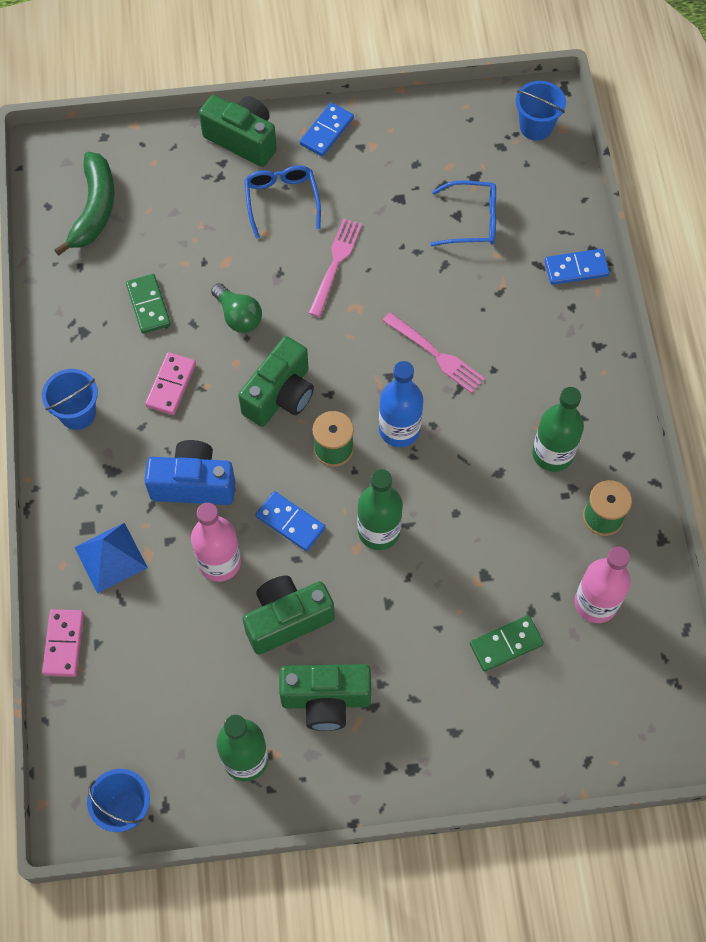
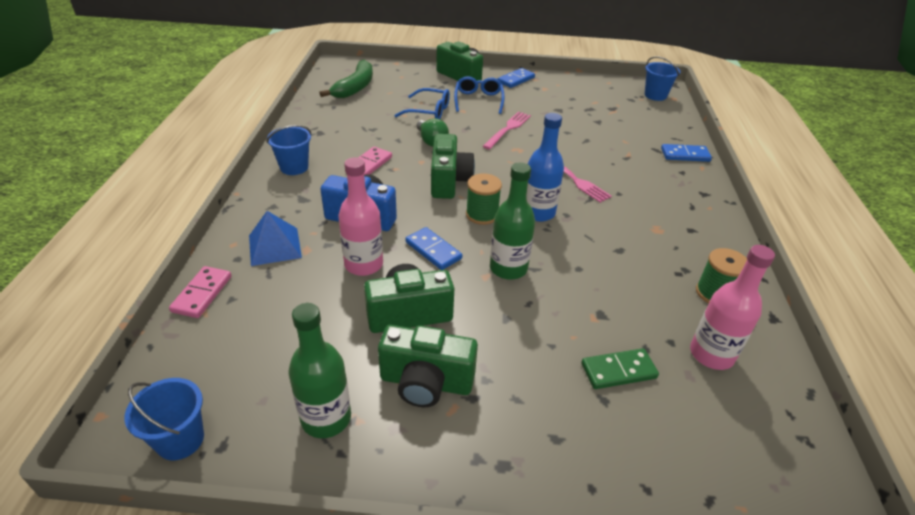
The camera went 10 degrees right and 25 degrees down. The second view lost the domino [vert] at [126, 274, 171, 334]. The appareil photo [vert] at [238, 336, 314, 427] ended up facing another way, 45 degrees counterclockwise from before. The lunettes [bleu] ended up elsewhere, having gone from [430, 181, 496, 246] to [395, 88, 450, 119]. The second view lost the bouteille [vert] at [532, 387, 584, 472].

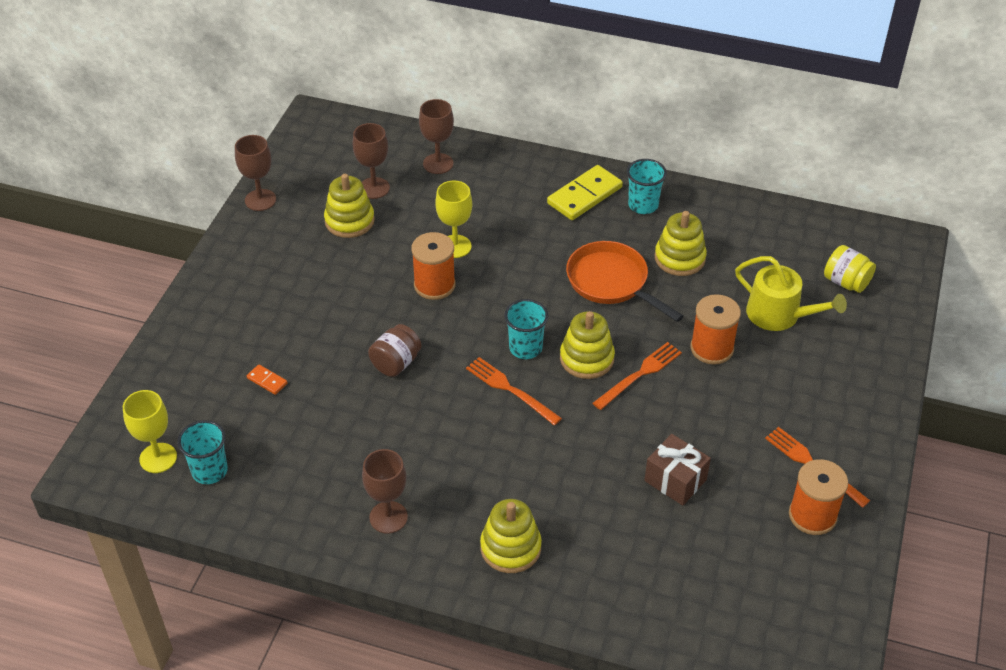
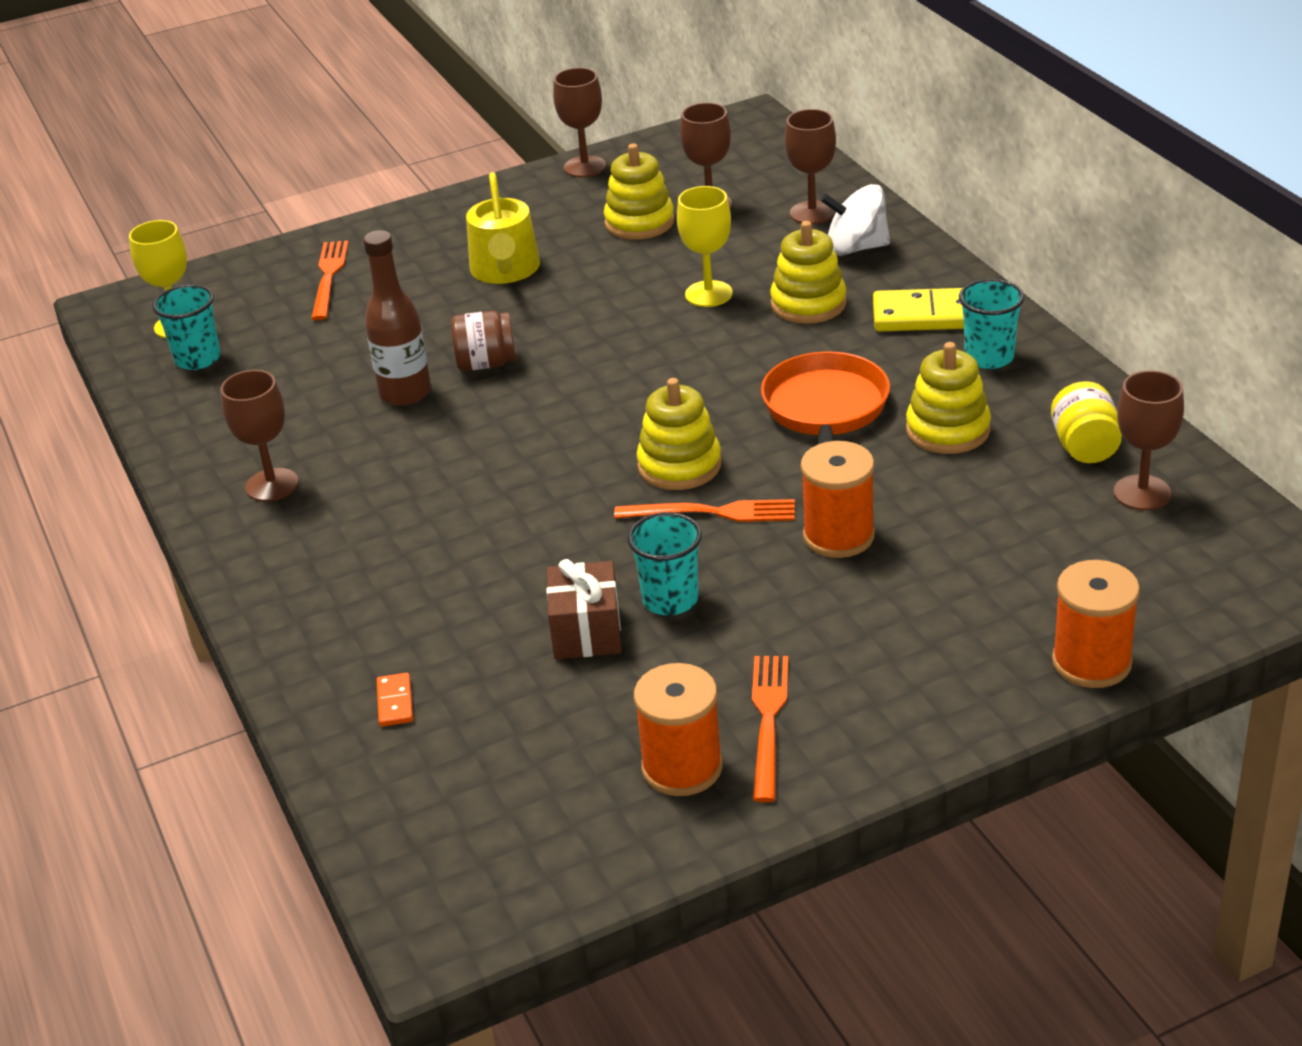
The camera went 50 degrees right and 10 degrees down. The domino [orange] ended up elsewhere, having gone from [247, 364, 288, 395] to [377, 673, 413, 727]. The bobine [orange] ended up elsewhere, having gone from [411, 232, 456, 300] to [1052, 560, 1140, 688]. The fourchette [orange] ended up elsewhere, having gone from [466, 357, 562, 426] to [311, 241, 349, 320]. The jouet à empiler [jaune] ended up elsewhere, having gone from [480, 499, 542, 573] to [770, 221, 847, 324]. The gobelet [turquoise] ended up elsewhere, having gone from [504, 299, 548, 359] to [627, 512, 702, 615]. The arrosoir [jaune] ended up elsewhere, having gone from [735, 256, 847, 331] to [466, 172, 540, 284]. The bocal [jaune] ended up elsewhere, having gone from [824, 245, 876, 293] to [1051, 381, 1122, 463]. The second view gained the bouteille [marron] at [363, 230, 431, 406]. The second view gained the toupie [blanc] at [820, 184, 890, 256]. The second view gained the verre à pied [marron] at [1113, 370, 1184, 510].

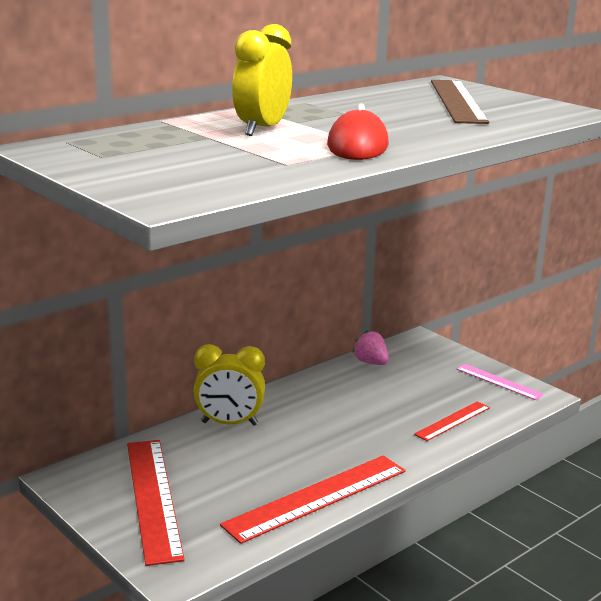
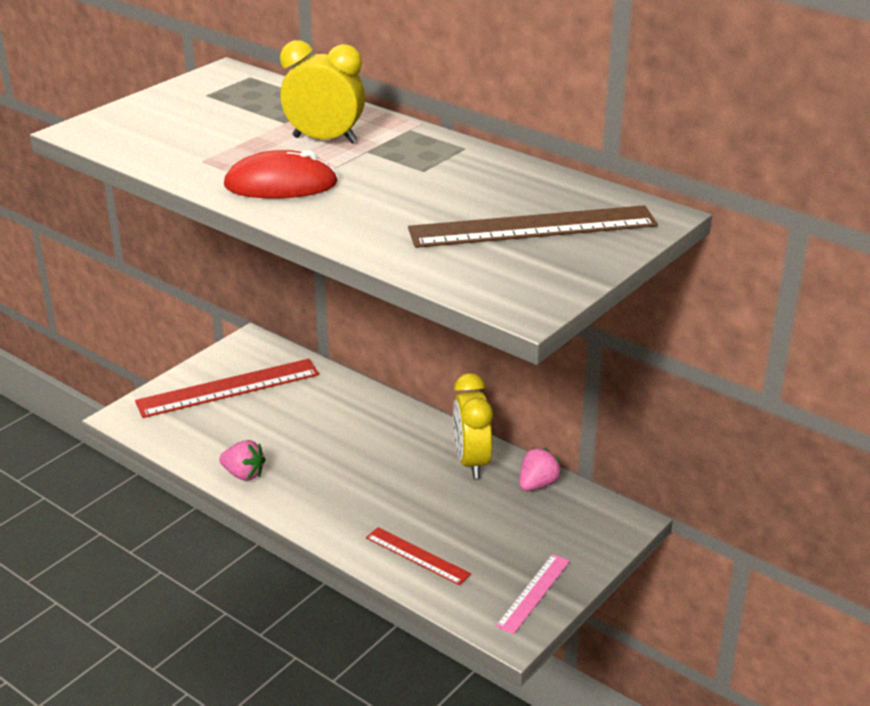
The camera went 80 degrees right and 10 degrees up. The réveil [jaune] ended up elsewhere, having gone from [193, 344, 265, 425] to [453, 373, 493, 479]. Where the règle [rouge] stood at [220, 455, 406, 544], the fraise [rose] came to stand at [219, 440, 266, 481].

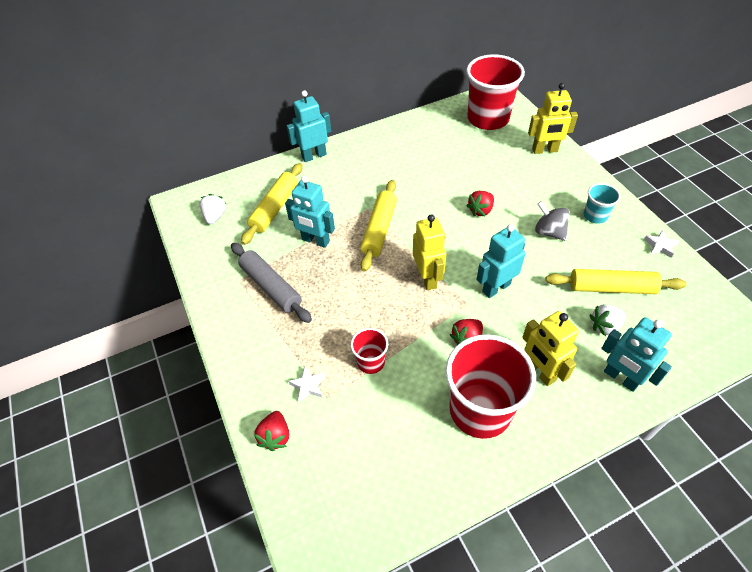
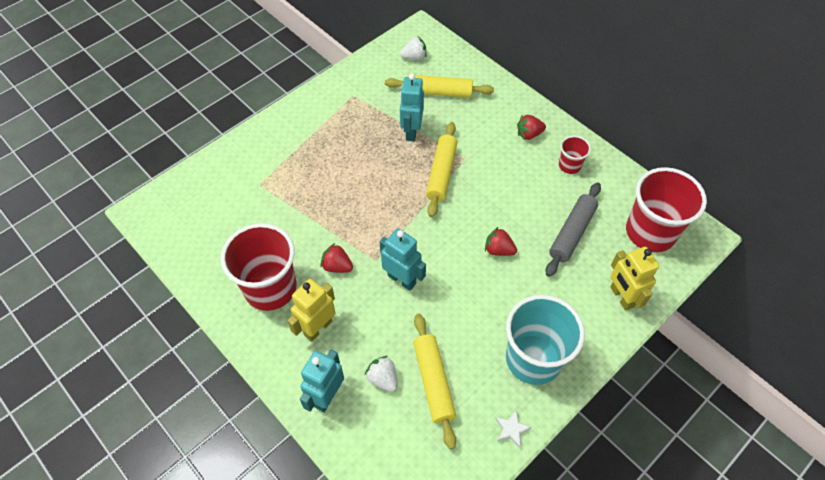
The camera went 70 degrees right and 5 degrees up. The rouleau à pâtisserie [gris] ended up elsewhere, having gone from [231, 243, 312, 323] to [546, 182, 601, 277]. The fraise [rouge] ended up elsewhere, having gone from [254, 411, 289, 451] to [517, 115, 546, 140]. The second view lost the robot [turquoise] at [287, 90, 331, 162]. The second view lost the étoile [blanc] at [288, 367, 326, 402]. The gobelet [rouge] ended up elsewhere, having gone from [351, 328, 388, 374] to [559, 136, 591, 174]. The rouleau à pâtisserie [jaune] at [360, 180, 397, 272] ended up facing another way, 75 degrees counterclockwise from before. The second view lost the robot [jaune] at [413, 215, 446, 290]. The second view lost the toupie [gris] at [535, 201, 570, 241]. The size of the gobelet [turquoise] at [584, 183, 620, 224] changed by a factor of 2.08.

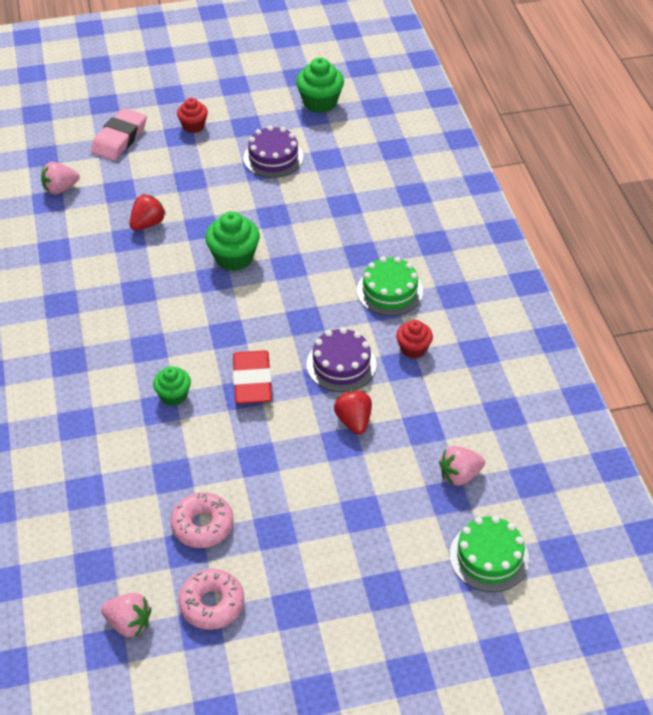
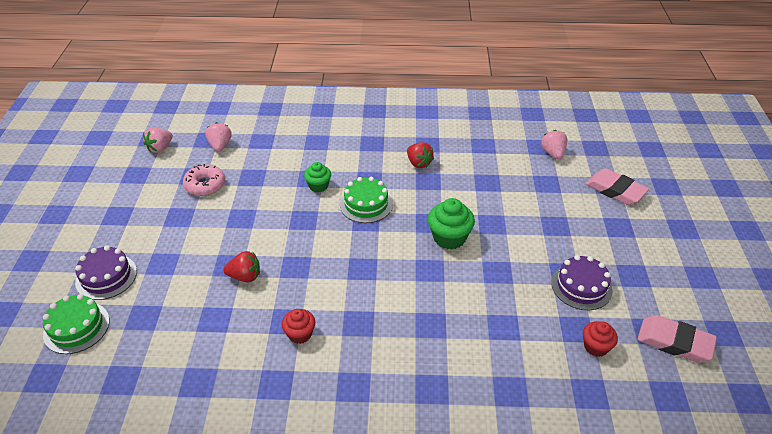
The camera went 105 degrees right and 5 degrees down. The fraise [rouge] ended up elsewhere, having gone from [130, 194, 166, 230] to [407, 142, 434, 168]. The muffin [rouge] ended up elsewhere, having gone from [177, 98, 208, 133] to [583, 321, 618, 357]. The second view lost the beignet [rose] at [178, 569, 244, 630]. The second view lost the gomme [rouge] at [233, 350, 272, 404]. Where the muffin [vert] stood at [296, 57, 344, 113], the gomme [rose] came to stand at [638, 315, 717, 363]. The gâteau [violet] ended up elsewhere, having gone from [306, 327, 377, 392] to [75, 245, 137, 300]. The gâteau [vert] ended up elsewhere, having gone from [357, 257, 423, 316] to [340, 177, 393, 223]. The fraise [rose] ended up elsewhere, having gone from [439, 446, 485, 486] to [205, 122, 232, 152].

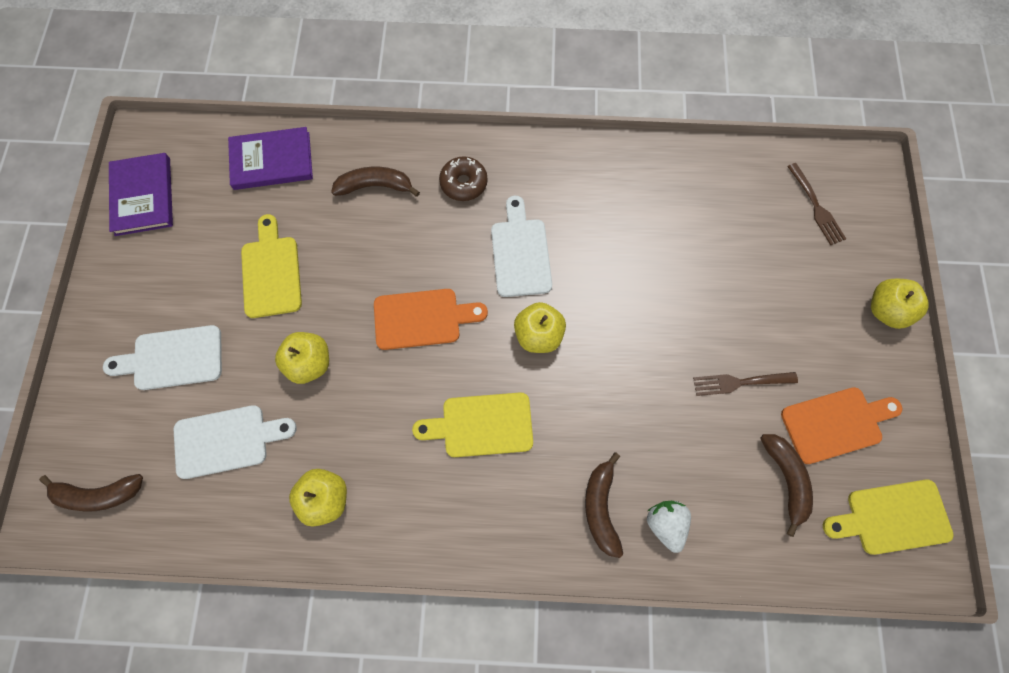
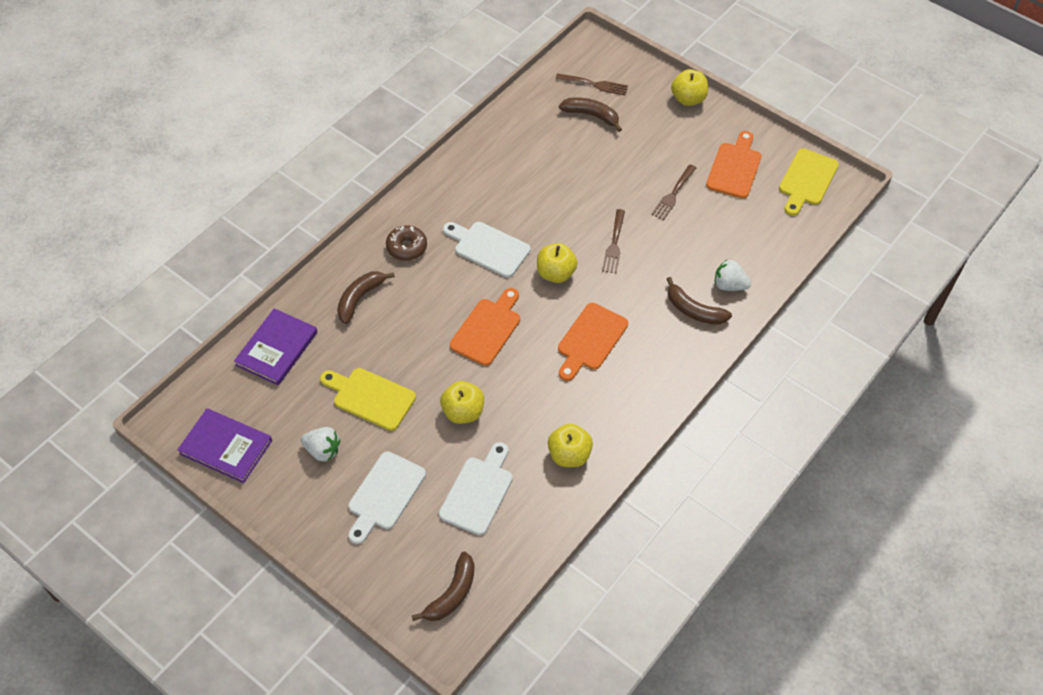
The camera went 55 degrees left and 15 degrees down. What was the planche à découper [jaune] at [412, 392, 533, 457] turned into the planche à découper [orange] at [558, 303, 628, 381]. The banane [marron] ended up elsewhere, having gone from [760, 434, 813, 537] to [559, 97, 622, 132]. The second view gained the fraise [blanc] at [301, 427, 340, 462]. The second view gained the fourchette [marron] at [602, 209, 625, 274].

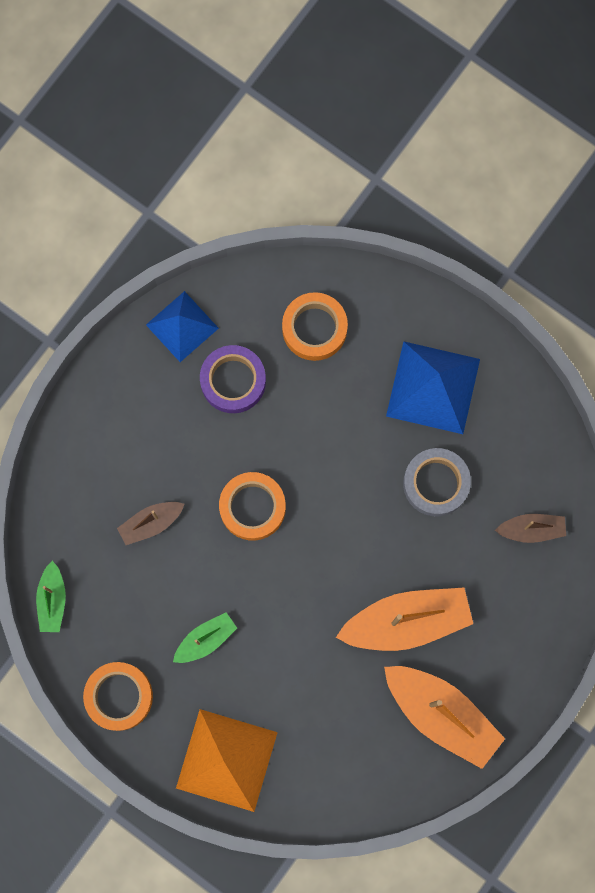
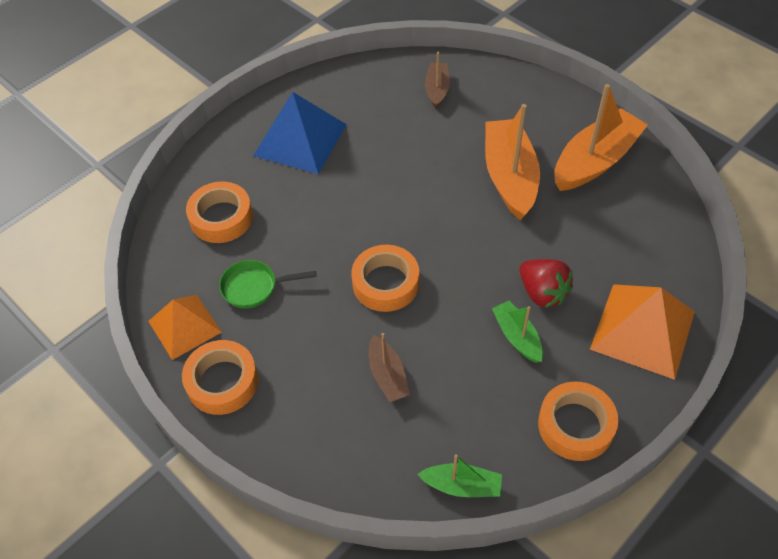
The camera went 80 degrees left and 25 degrees down. What was the pyramide [bleu] at [146, 291, 219, 362] turned into the pyramide [orange] at [148, 295, 222, 360]. Where the ruban adhésif [violet] stood at [200, 345, 266, 413], the poêle [vert] came to stand at [219, 260, 316, 309]. The second view lost the ruban adhésif [gris] at [403, 448, 471, 516]. The second view gained the ruban adhésif [orange] at [182, 340, 259, 415]. The second view gained the fraise [rouge] at [519, 259, 573, 308].

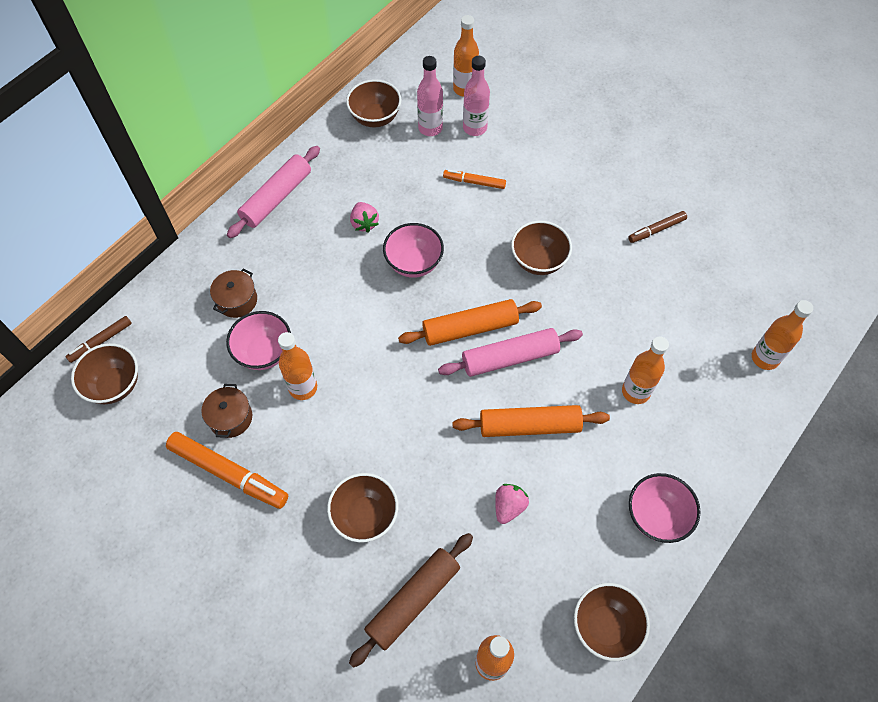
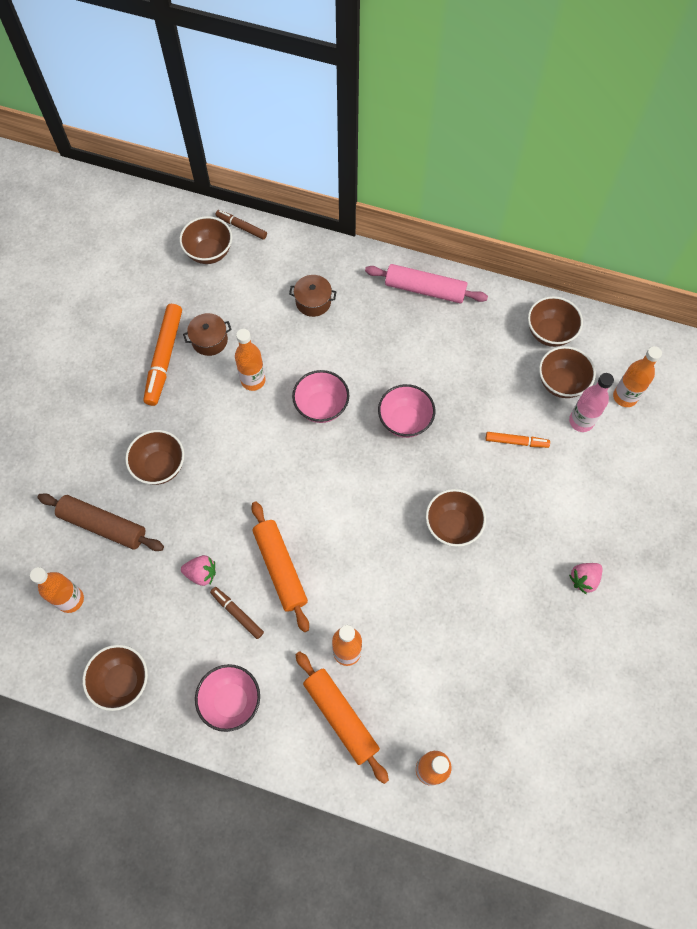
The camera went 70 degrees right and 5 degrees up. The bol [rose] ended up elsewhere, having gone from [226, 311, 291, 370] to [292, 370, 349, 423]. The fraise [rose] ended up elsewhere, having gone from [350, 202, 379, 233] to [569, 563, 603, 594]. The rouleau à pâtisserie [orange] ended up elsewhere, having gone from [398, 299, 542, 346] to [295, 651, 389, 784]. Where the bouteille [rose] stood at [417, 56, 443, 136], the bol [marron] came to stand at [539, 346, 596, 398]. The second view lost the rouleau à pâtisserie [rose] at [438, 328, 583, 377]. The feutre [orange] at [443, 170, 506, 189] ended up facing another way, 105 degrees clockwise from before. The feutre [marron] ended up elsewhere, having gone from [628, 211, 687, 243] to [210, 587, 264, 639].

